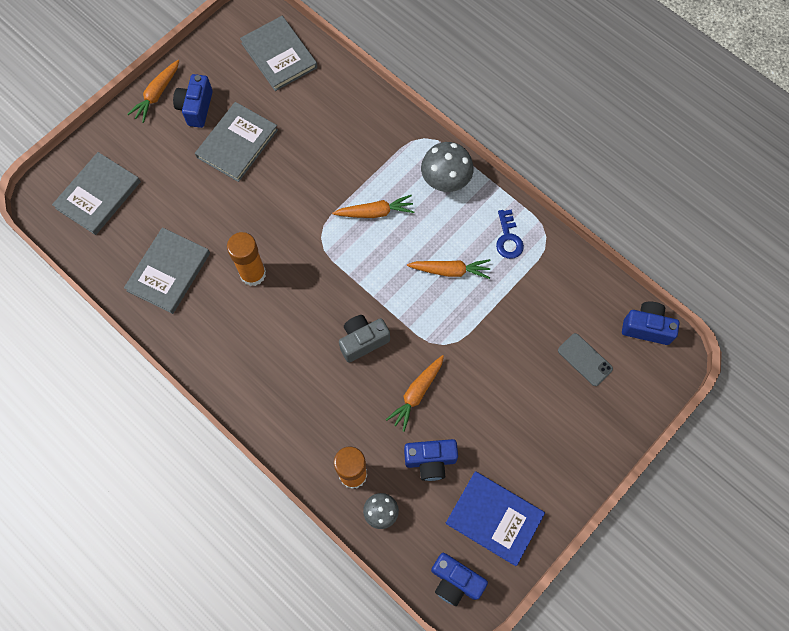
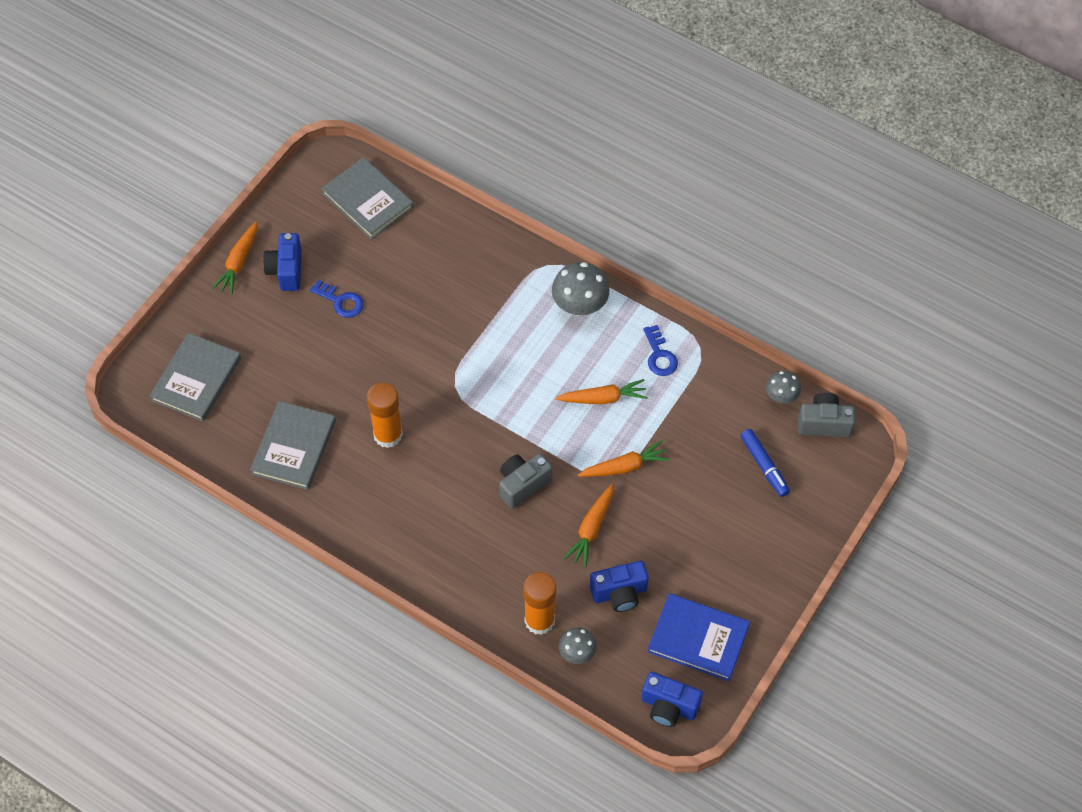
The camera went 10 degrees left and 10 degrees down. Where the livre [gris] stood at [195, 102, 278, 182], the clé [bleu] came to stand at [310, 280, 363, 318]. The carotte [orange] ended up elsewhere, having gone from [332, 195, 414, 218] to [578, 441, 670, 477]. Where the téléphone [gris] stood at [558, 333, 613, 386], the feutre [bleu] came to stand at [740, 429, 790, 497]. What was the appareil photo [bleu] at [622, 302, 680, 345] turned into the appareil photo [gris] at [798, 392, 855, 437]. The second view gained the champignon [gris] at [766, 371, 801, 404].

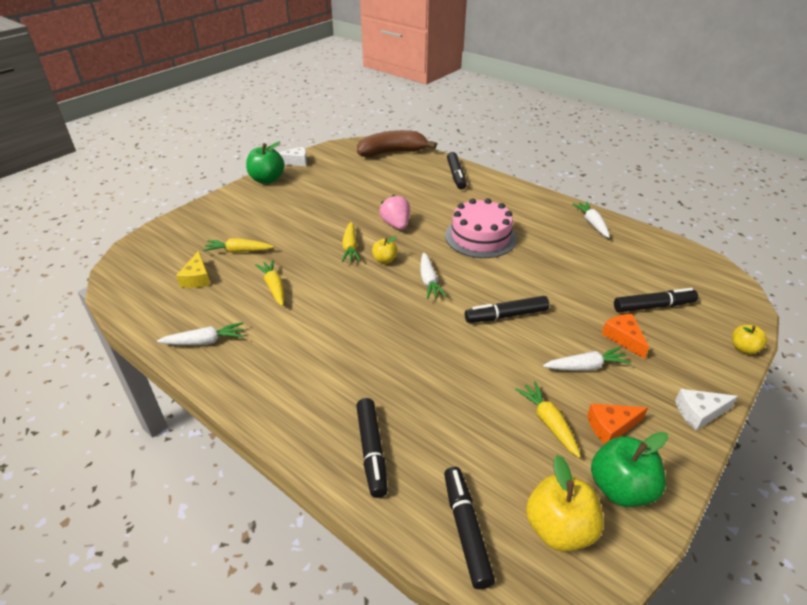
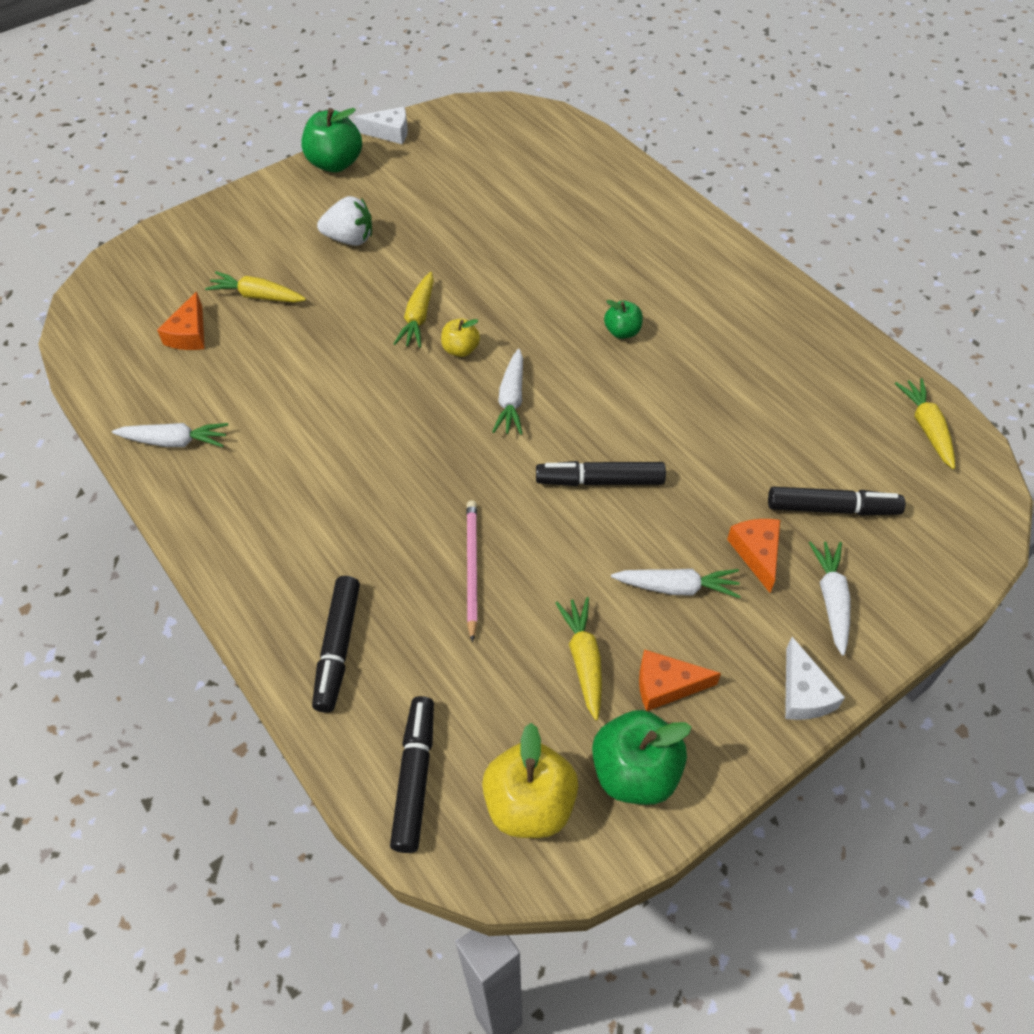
The camera went 15 degrees right and 15 degrees up. What was the fromage [jaune] at [176, 251, 210, 288] turned into the fromage [orange] at [157, 291, 205, 350]. The carotte [jaune] ended up elsewhere, having gone from [255, 260, 284, 306] to [895, 378, 955, 469]. The second view lost the banane [marron] at [357, 130, 437, 157]. The second view lost the fraise [rose] at [380, 195, 410, 230]. Where the gâteau [rose] stood at [445, 198, 517, 258], the pomme [vert] came to stand at [604, 300, 643, 339]. The second view lost the feutre [noir] at [447, 152, 467, 190]. The carotte [blanc] ended up elsewhere, having gone from [572, 201, 610, 238] to [809, 541, 850, 656]. The fromage [blanc] at [675, 389, 738, 431] ended up facing another way, 105 degrees counterclockwise from before. The second view lost the pomme [jaune] at [732, 325, 767, 354]. The second view gained the fraise [blanc] at [317, 196, 372, 246]. The second view gained the crayon [rose] at [466, 500, 478, 642].

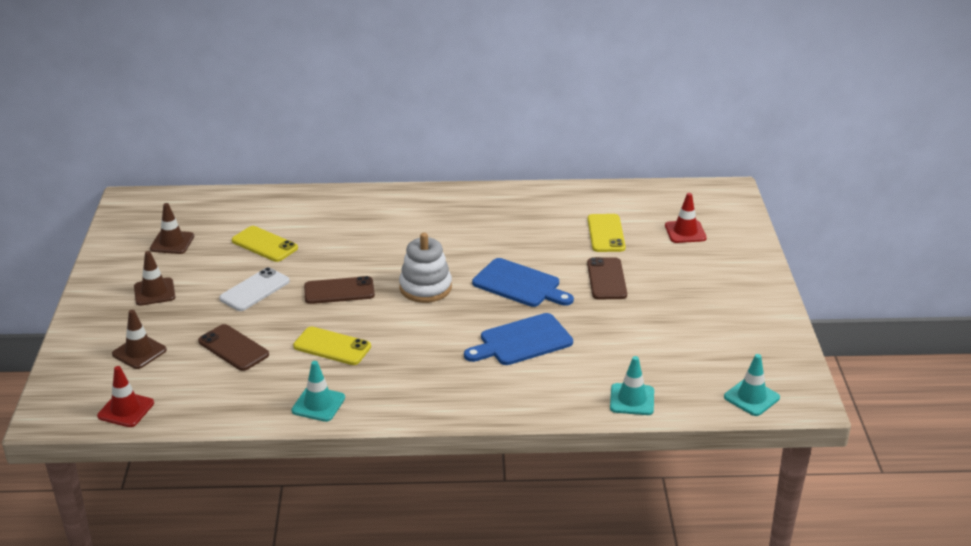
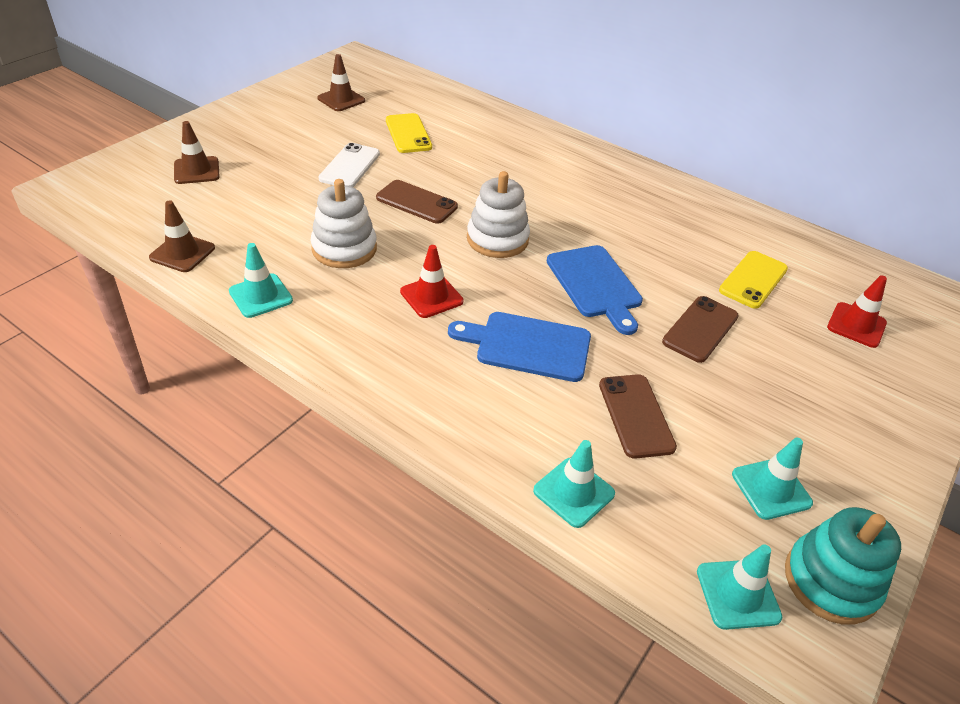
The camera went 35 degrees right and 10 degrees up. The cône de chantier [rouge] ended up elsewhere, having gone from [97, 366, 154, 427] to [400, 245, 463, 318]. The cône de chantier [marron] ended up elsewhere, having gone from [134, 251, 175, 306] to [149, 200, 215, 272]. The téléphone [marron] ended up elsewhere, having gone from [198, 324, 269, 371] to [599, 374, 677, 459]. The téléphone [blanc] at [219, 267, 290, 311] ended up facing another way, 60 degrees counterclockwise from before. Where the téléphone [jaune] stood at [293, 327, 371, 365], the jouet à empiler [blanc] came to stand at [311, 179, 377, 268]. The second view gained the cône de chantier [turquoise] at [732, 438, 813, 520]. The second view gained the jouet à empiler [turquoise] at [785, 507, 901, 624].

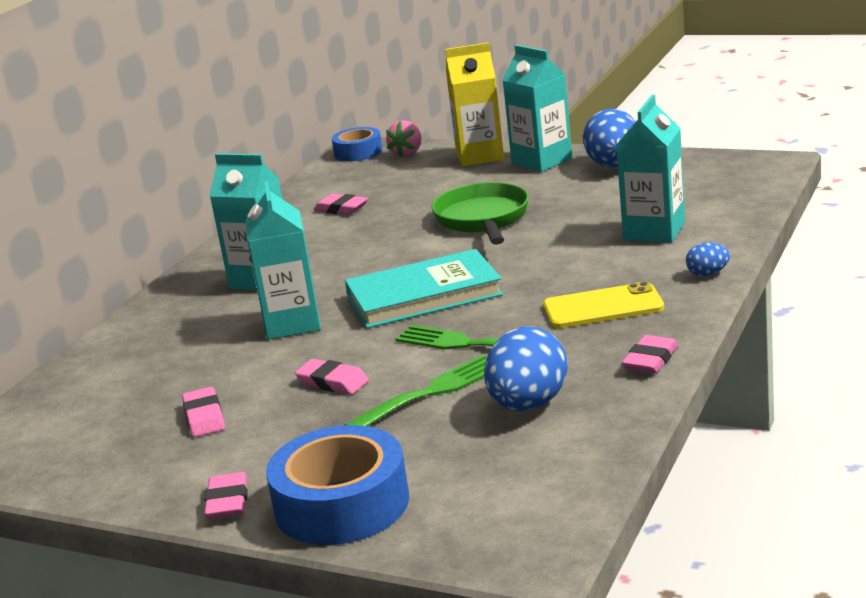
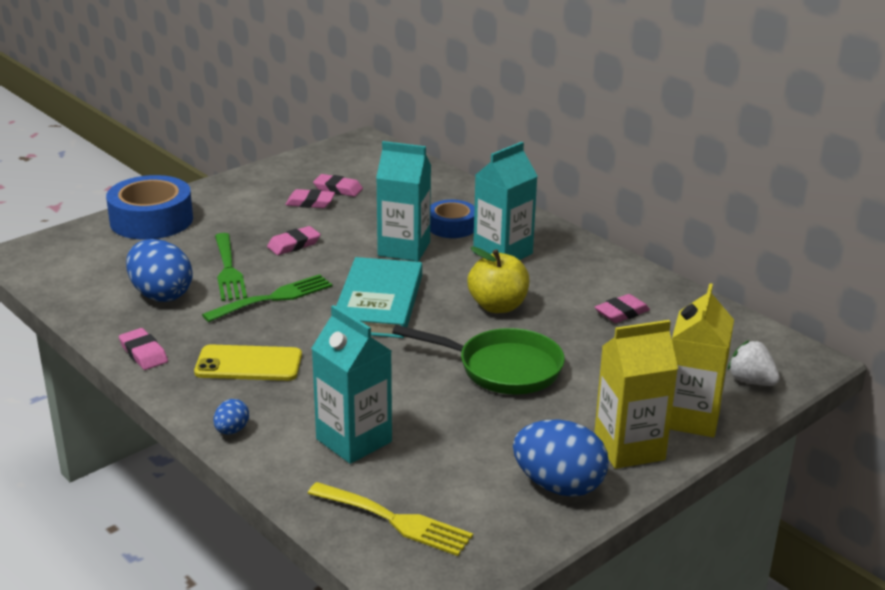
The camera went 110 degrees right and 5 degrees up. The gomme [rose] ended up elsewhere, having gone from [204, 472, 248, 519] to [313, 174, 363, 197]. The ruban adhésif [bleu] ended up elsewhere, having gone from [332, 127, 382, 161] to [430, 200, 475, 238]. What was the fraise [rose] at [386, 120, 422, 157] turned into the fraise [blanc] at [728, 340, 780, 386]. What was the brique de lait [turquoise] at [502, 45, 572, 172] turned into the brique de lait [jaune] at [594, 320, 678, 469]. The téléphone [jaune] at [543, 281, 664, 328] ended up facing another way, 75 degrees clockwise from before. The second view gained the fourchette [jaune] at [308, 482, 473, 556]. The second view gained the pomme [jaune] at [467, 247, 530, 313].

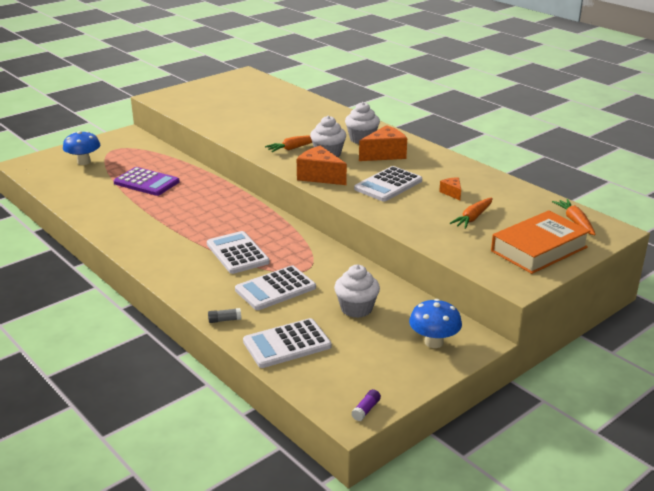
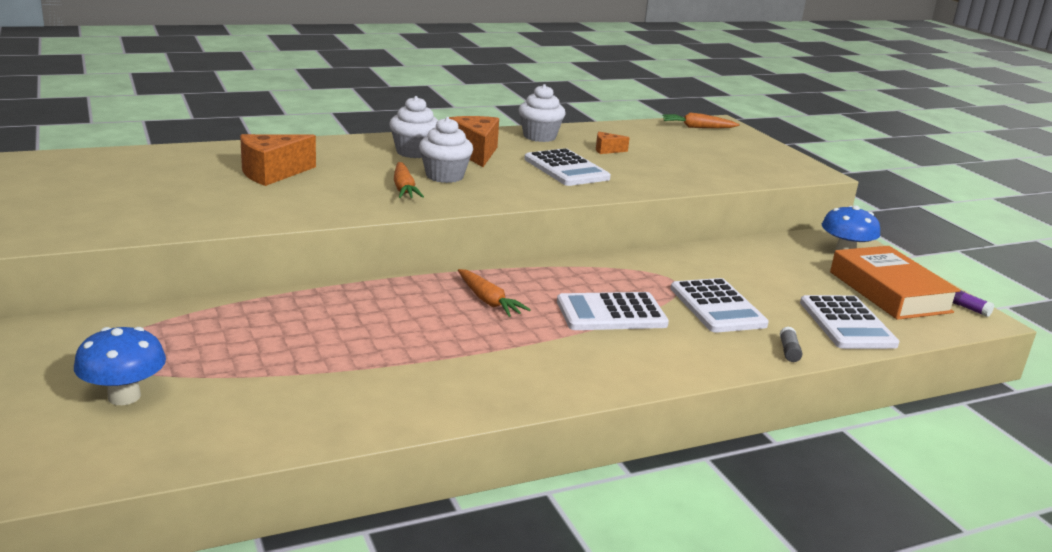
The camera went 75 degrees left and 5 degrees down. The second view lost the calculatrice [violet] at [113, 167, 180, 196]. The fromage [orange] ended up elsewhere, having gone from [297, 145, 347, 185] to [240, 134, 316, 186]. The muffin [blanc] ended up elsewhere, having gone from [334, 265, 380, 318] to [519, 84, 565, 142]. The carotte [orange] ended up elsewhere, having gone from [450, 198, 493, 229] to [458, 269, 531, 317]. The livre [orange] ended up elsewhere, having gone from [491, 210, 590, 274] to [830, 246, 961, 320].

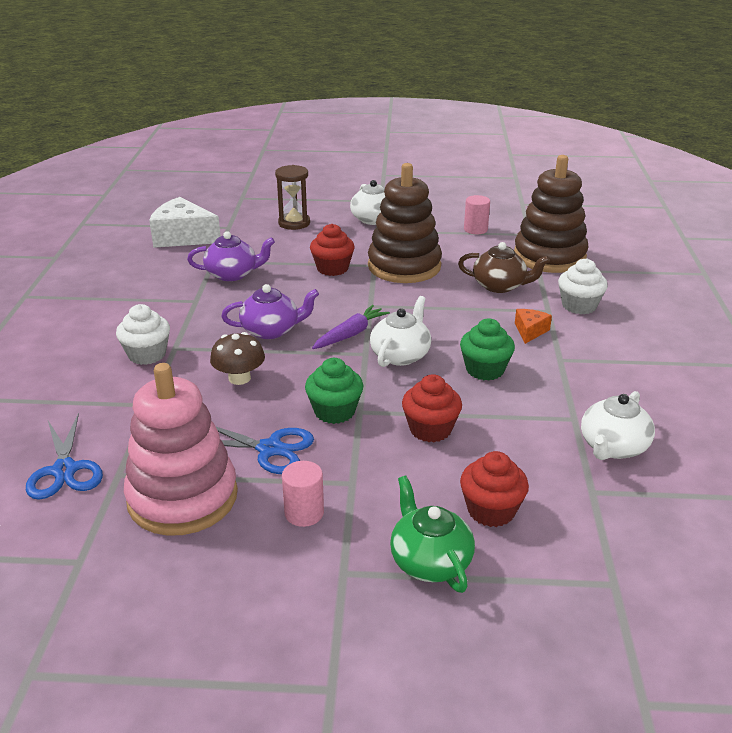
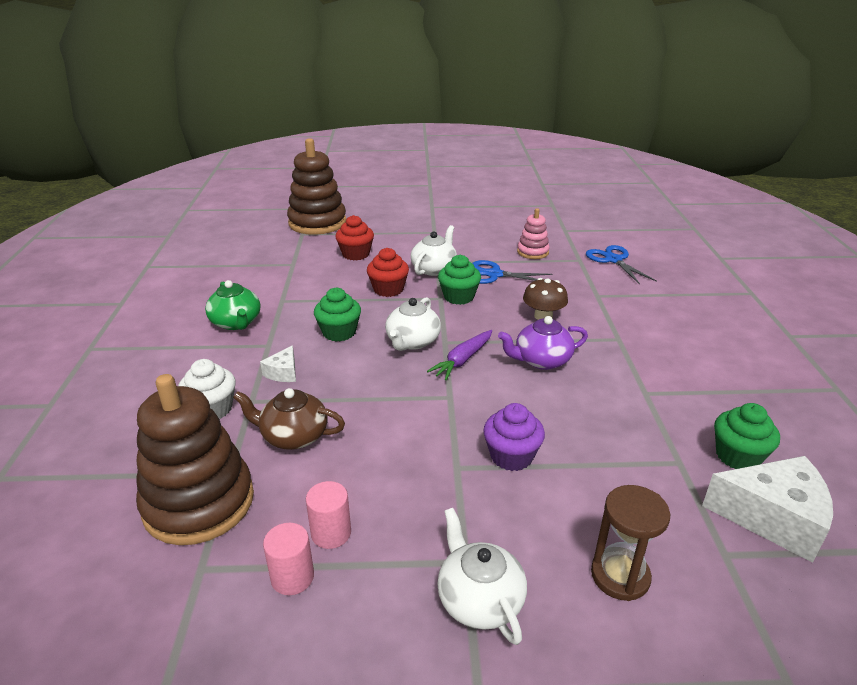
The camera went 175 degrees right and 0 degrees up. The second view lost the muffin [blanc] at [116, 304, 170, 365]. The size of the jouet à empiler [rose] at [124, 363, 238, 536] changed by a factor of 0.50. The second view lost the théière [violet] at [187, 231, 275, 281]. The cylindre [rose] ended up elsewhere, having gone from [282, 461, 324, 527] to [306, 481, 351, 549]. What was the muffin [rouge] at [310, 224, 355, 276] turned into the muffin [violet] at [483, 403, 545, 471]. The jouet à empiler [marron] ended up elsewhere, having gone from [368, 163, 442, 283] to [287, 138, 346, 235]. The théière [vert] ended up elsewhere, having gone from [390, 476, 475, 593] to [205, 280, 260, 330]. What was the fromage [orange] at [515, 309, 552, 344] turned into the fromage [blanc] at [260, 345, 296, 382]. The théière [blanc] ended up elsewhere, having gone from [581, 391, 655, 460] to [411, 225, 457, 276]. The second view gained the muffin [vert] at [714, 403, 780, 469].

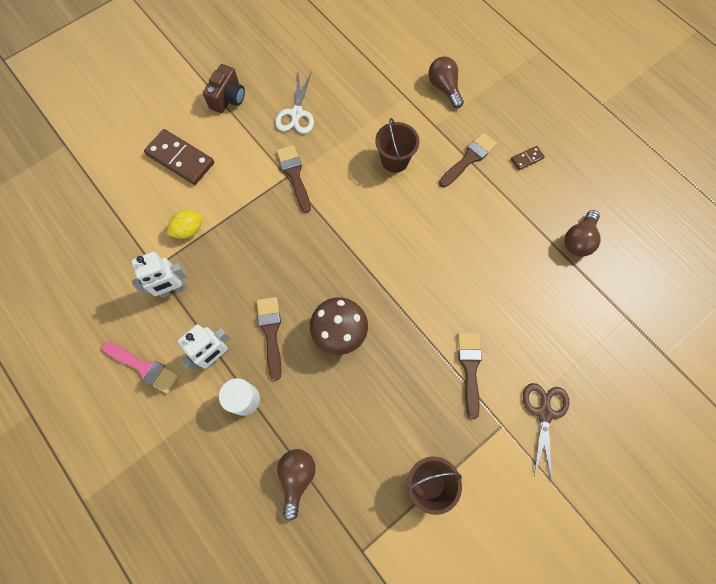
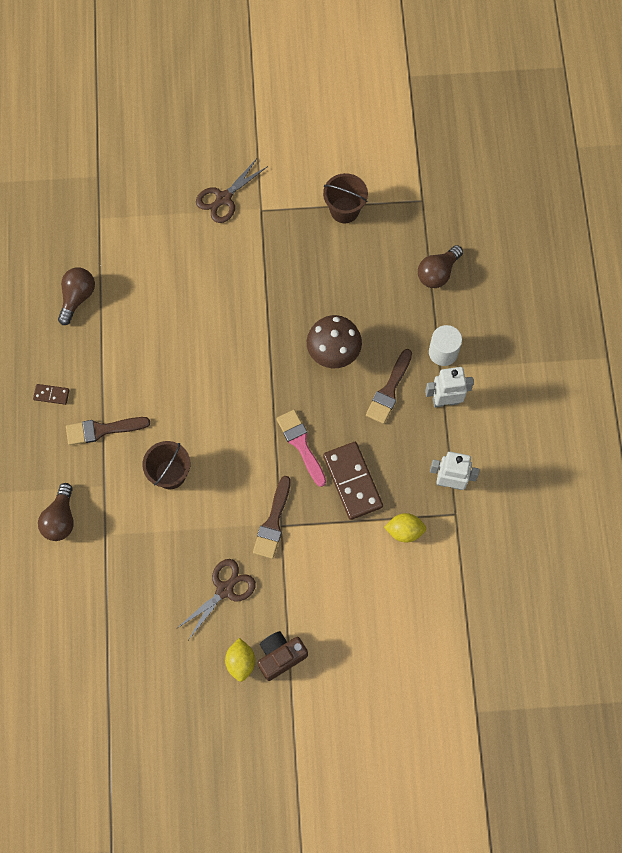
The camera went 145 degrees left and 0 degrees up. The pinceau [rose] ended up elsewhere, having gone from [102, 342, 179, 394] to [276, 410, 326, 487]. The domino [marron] ended up elsewhere, having gone from [144, 129, 214, 185] to [323, 442, 383, 520]. What was the ciseaux [blanc] at [275, 71, 314, 134] turned into the ciseaux [marron] at [176, 559, 256, 640]. The second view lost the pinceau [marron] at [458, 333, 482, 419]. The ampoule [marron] at [564, 210, 601, 257] ended up facing another way, 45 degrees counterclockwise from before. The second view gained the citron [jaune] at [225, 638, 255, 682].

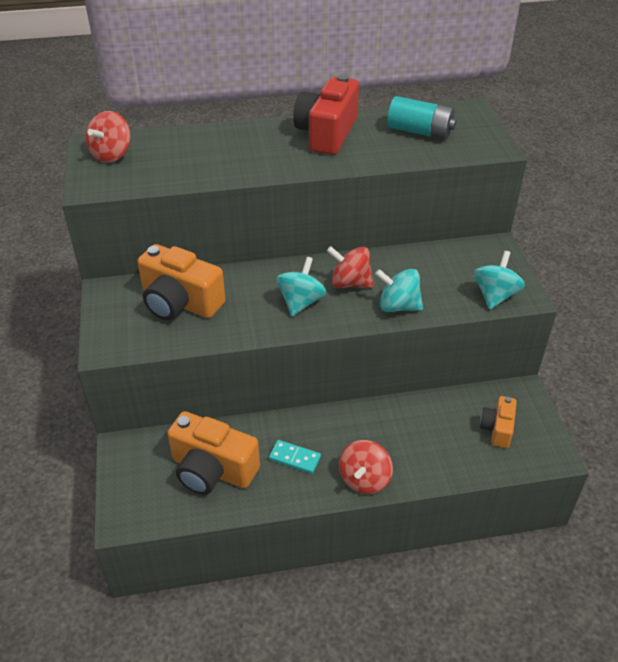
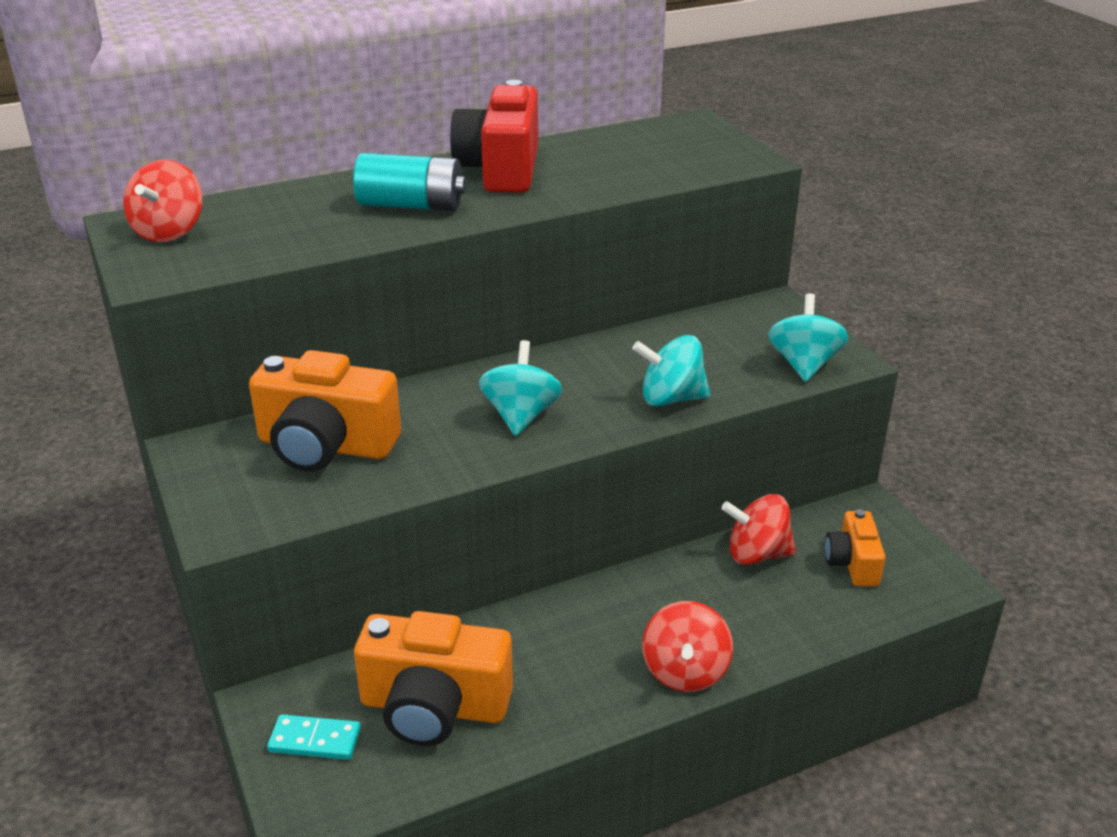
The camera went 15 degrees left and 10 degrees down. The domino [turquoise] ended up elsewhere, having gone from [269, 440, 321, 474] to [267, 714, 361, 760]. The toupie [rouge] ended up elsewhere, having gone from [327, 246, 374, 288] to [721, 494, 796, 565]. The pile [turquoise] ended up elsewhere, having gone from [387, 96, 456, 140] to [353, 153, 466, 211].

